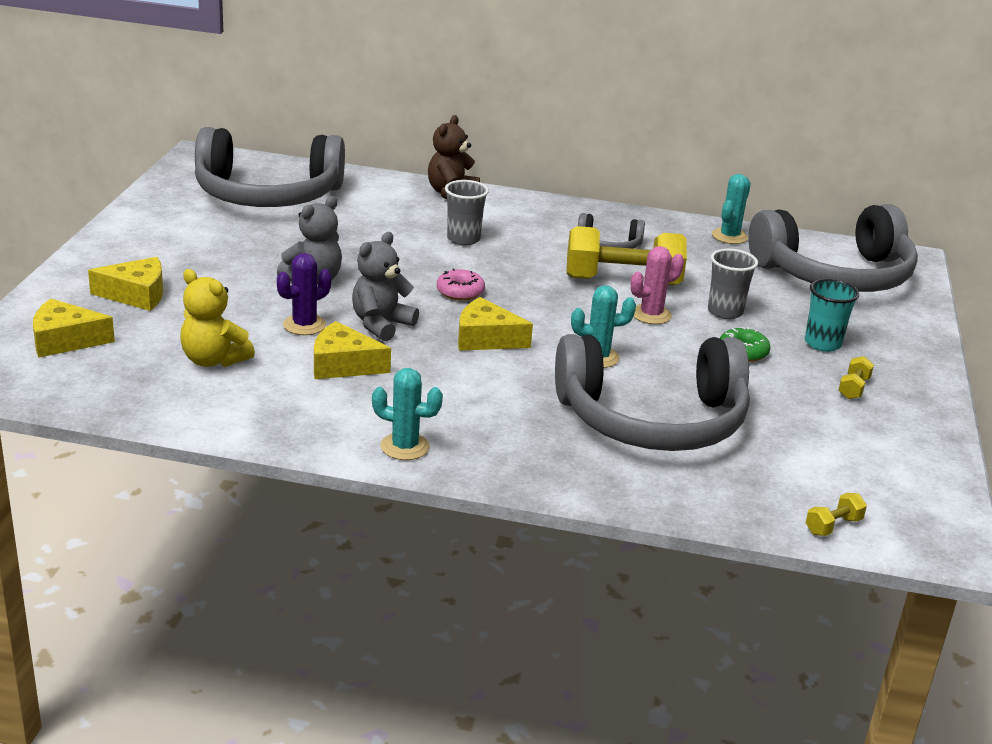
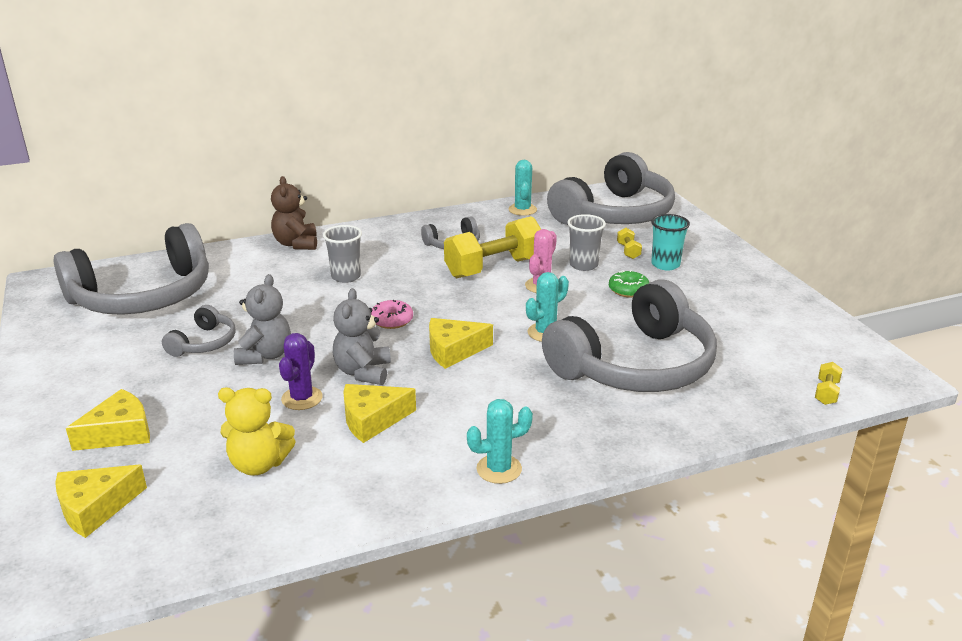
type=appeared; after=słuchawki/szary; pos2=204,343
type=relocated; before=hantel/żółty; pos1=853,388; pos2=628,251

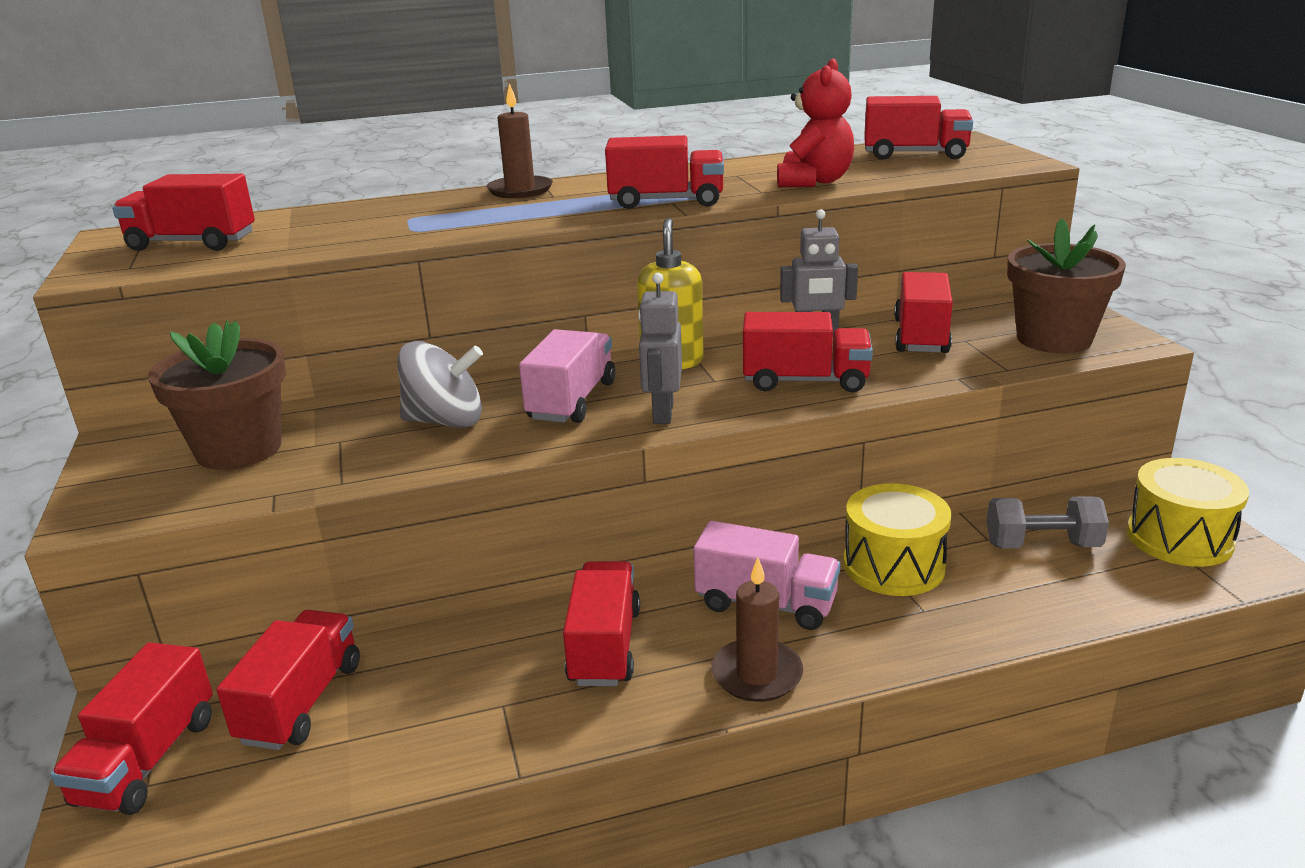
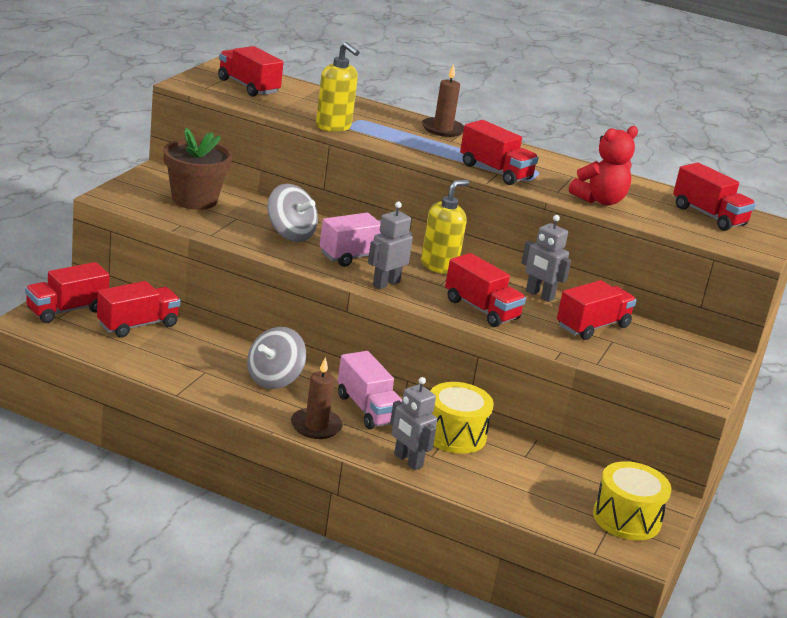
type=missing; before=hantel/szary; pos1=1042,545
type=missing; before=doniczka/brązowy; pos1=1054,339
type=appeared; after=dozownik mydła/żółty; pos2=333,127
type=appeared; after=robot/szary; pos2=408,461
type=exchanged; before=ciężarówka/czerwony; after=bączek/szary; pos1=604,646; pos2=274,379

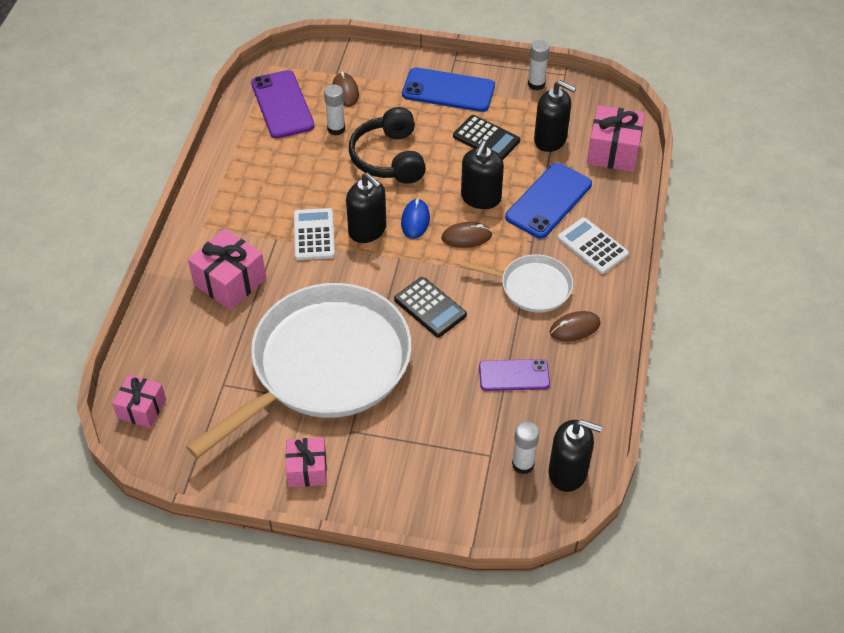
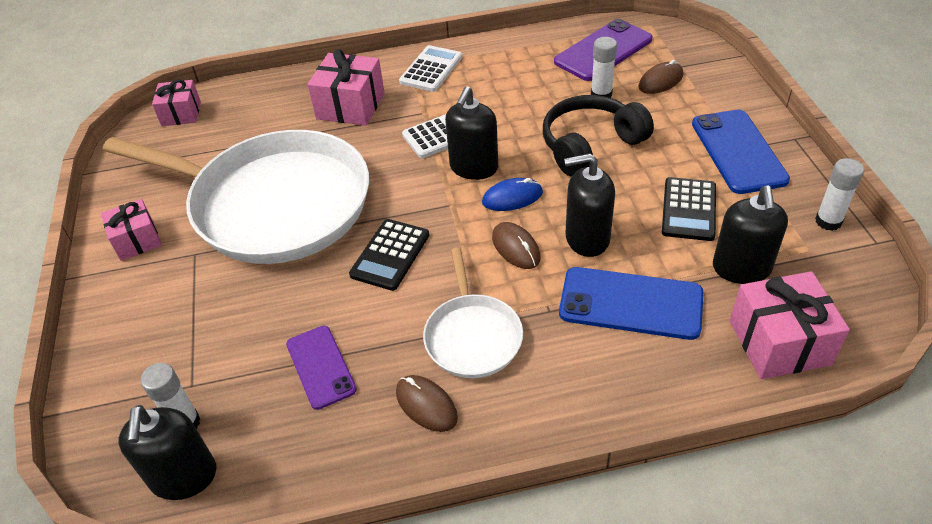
type=relocated; before=kalkulator/biały; pos1=592,246; pos2=431,69

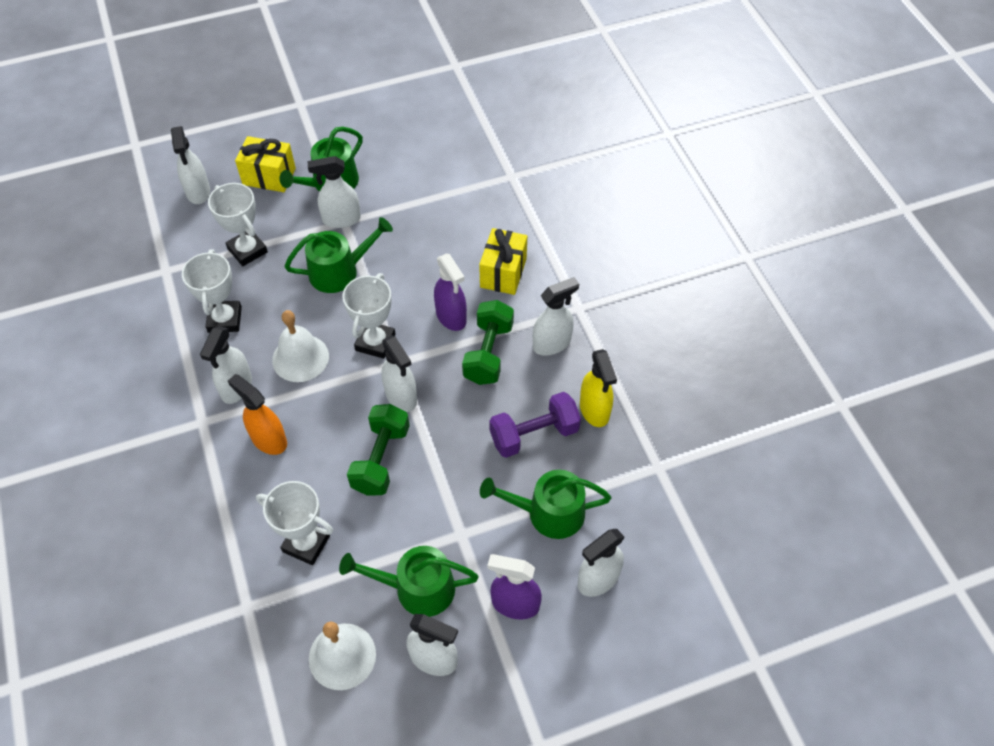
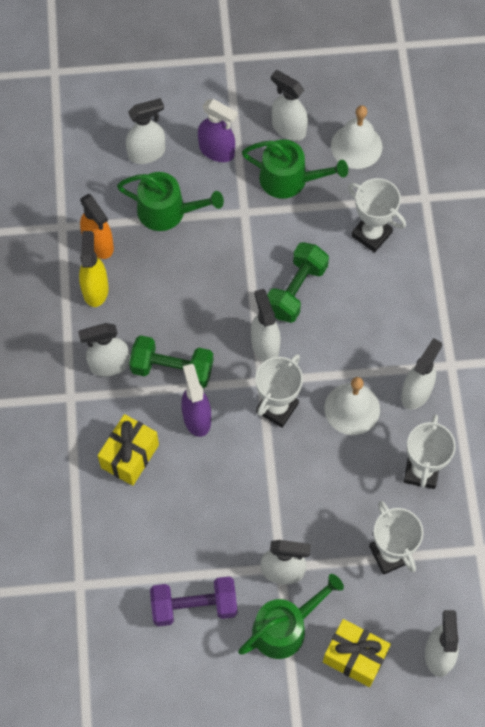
type=missing; before=konewka/zielony; pos1=339,271
type=relocated; before=spryskiwacz/pomarańczowy; pos1=268,439; pos2=98,244
type=relocated; before=hantel/fioletowy; pos1=534,434; pos2=194,606
type=spun; before=hantel/zielony; pos1=488,353; pos2=172,369; turn=75

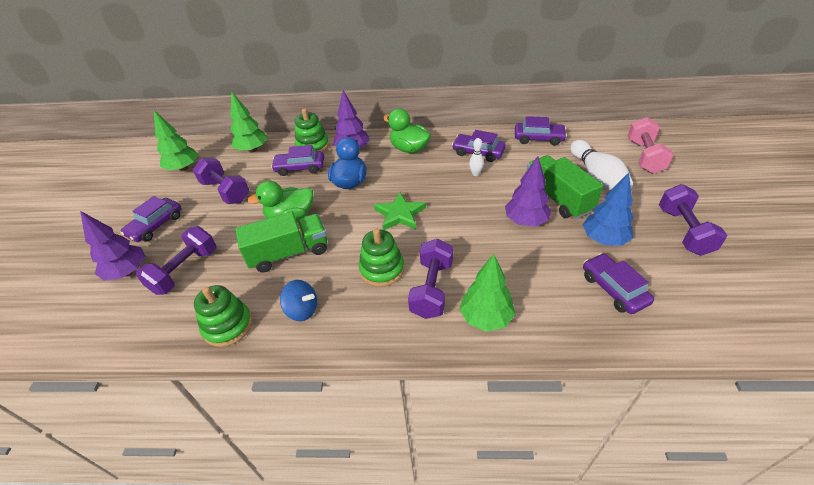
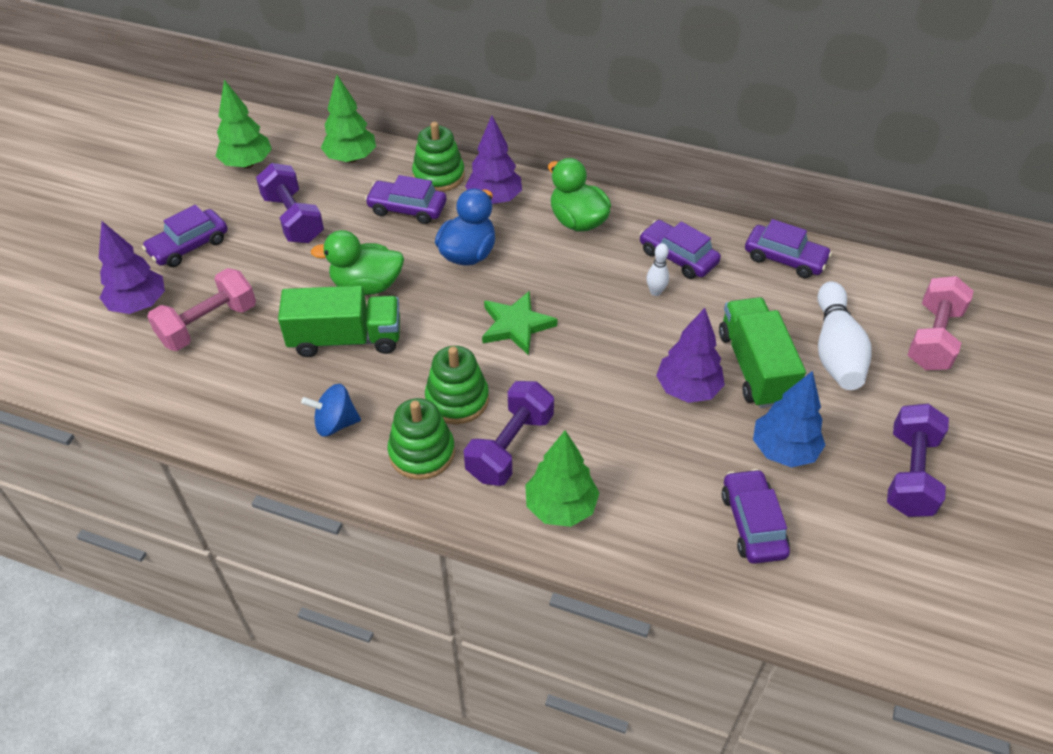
type=relocated; before=zabawka nakładanka/zielony; pos1=228,326; pos2=422,452
type=colour; before=hantel/fioletowy; after=hantel/różowy; pos1=185,271; pos2=208,324
type=spun; before=bączek/niebieski; pos1=302,310; pos2=335,423; turn=135

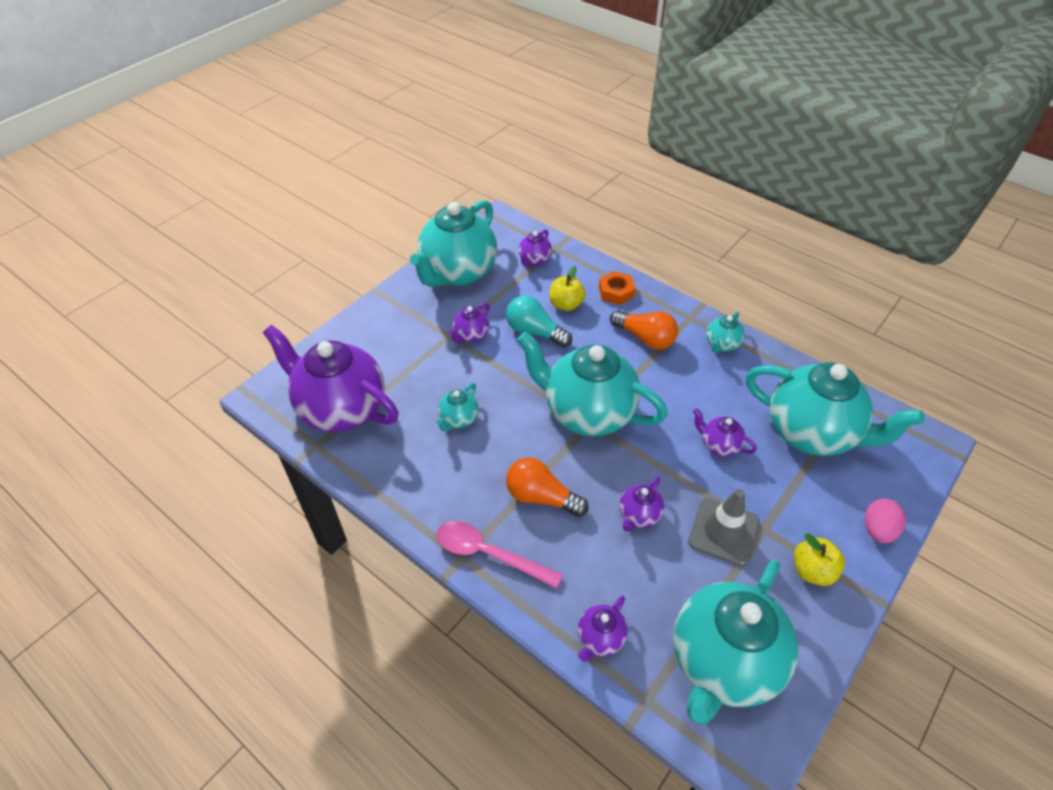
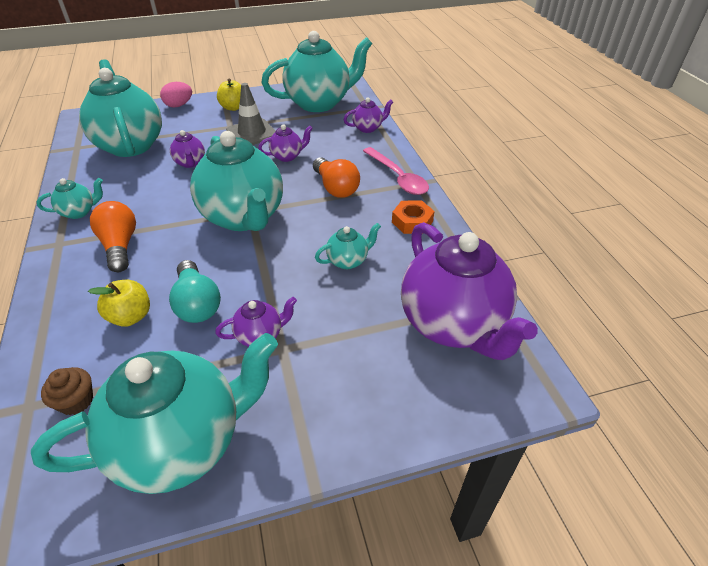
type=relocated; before=nakrętka/pomarańczowy; pos1=616,292; pos2=412,222
type=exchanged; before=imbryk/fioletowy; after=muffinka/brązowy; pos1=534,260; pos2=76,401

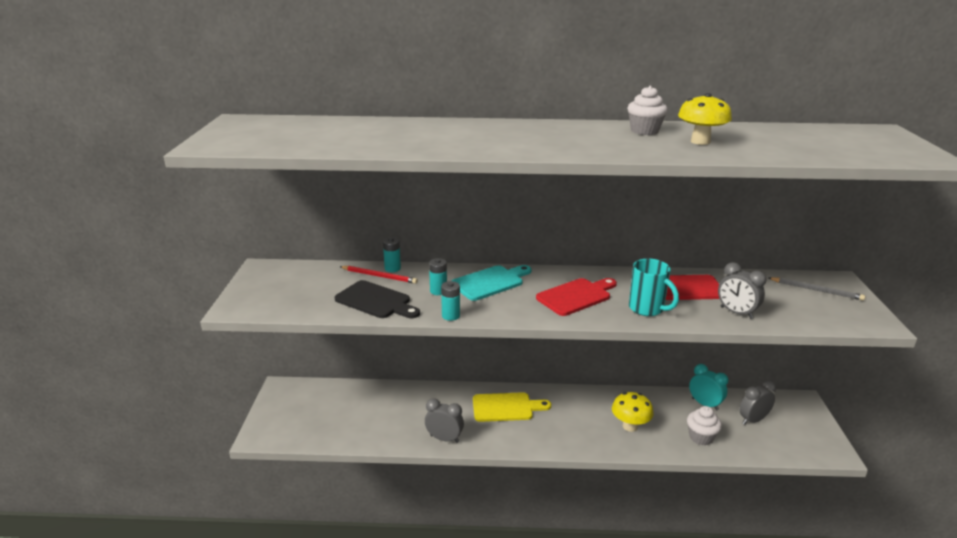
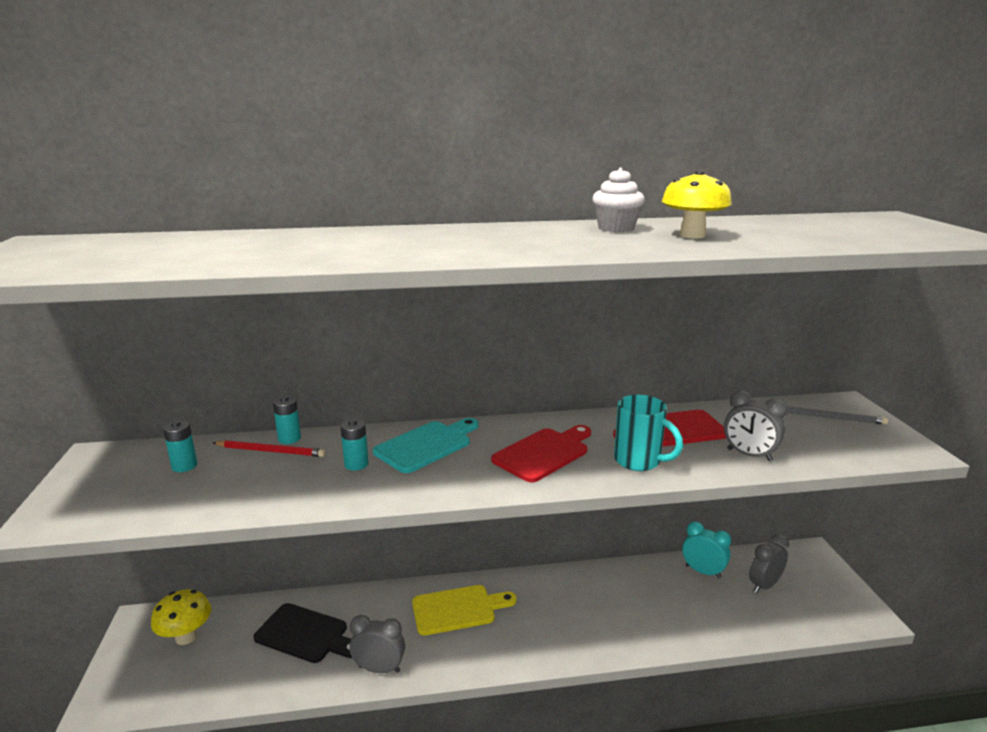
type=missing; before=muffinka/biały; pos1=701,437
type=relocated; before=deska do krojenia/czarny; pos1=376,301; pos2=305,634
type=relocated; before=bateria/turkusowy; pos1=451,316; pos2=184,466
type=relocated; before=grzyb/żółty; pos1=630,426; pos2=186,637

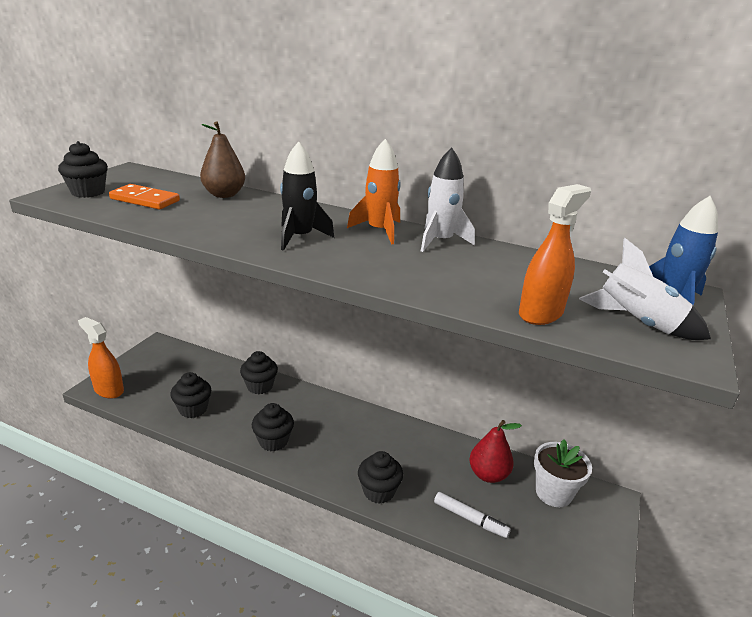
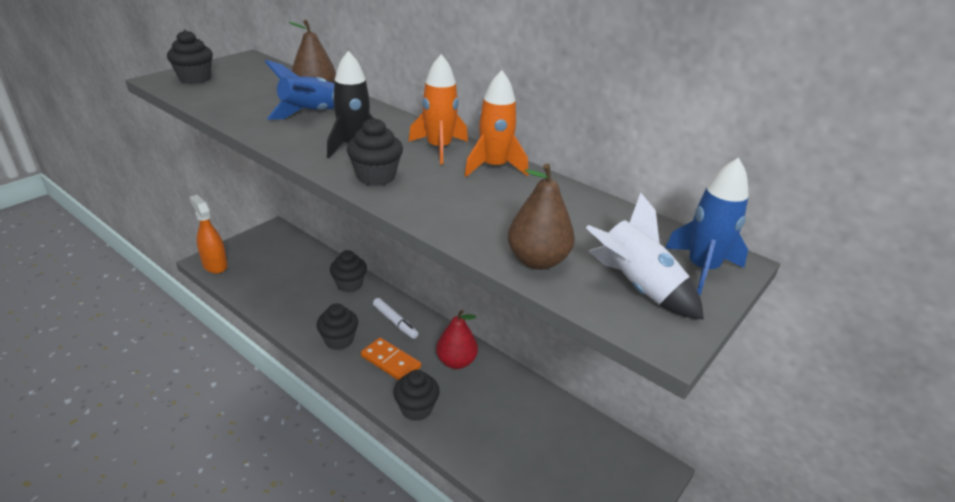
type=missing; before=doniczka/biały; pos1=553,493
type=appeared; after=rakieta/niebieski; pos2=311,113
type=relocated; before=kostka domina/pomarańczowy; pos1=145,200; pos2=391,361
type=relocated; before=muffinka/czarny; pos1=193,409; pos2=376,176
type=relocated; before=flamaster/biały; pos1=470,519; pos2=395,322
type=relocated; before=gruszka/czerwony; pos1=488,475; pos2=456,361
type=exchanged; before=spryskiwacz/pomarańczowy; after=gruszka/brązowy; pos1=541,313; pos2=537,260
type=colour; before=rakieta/biały; after=rakieta/pomarańczowy; pos1=440,241; pos2=494,167

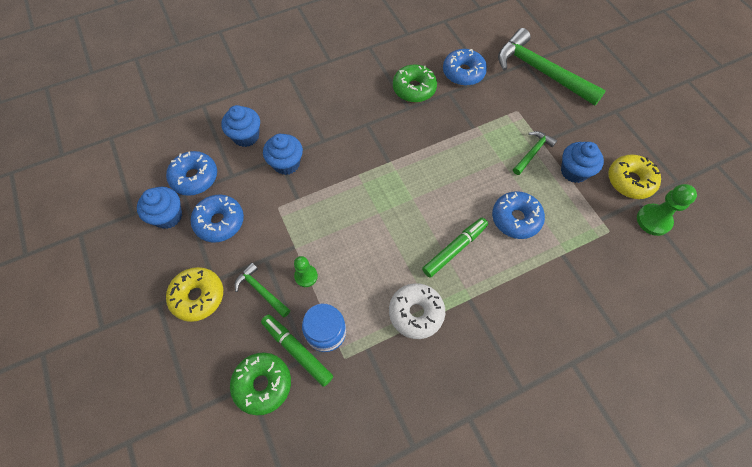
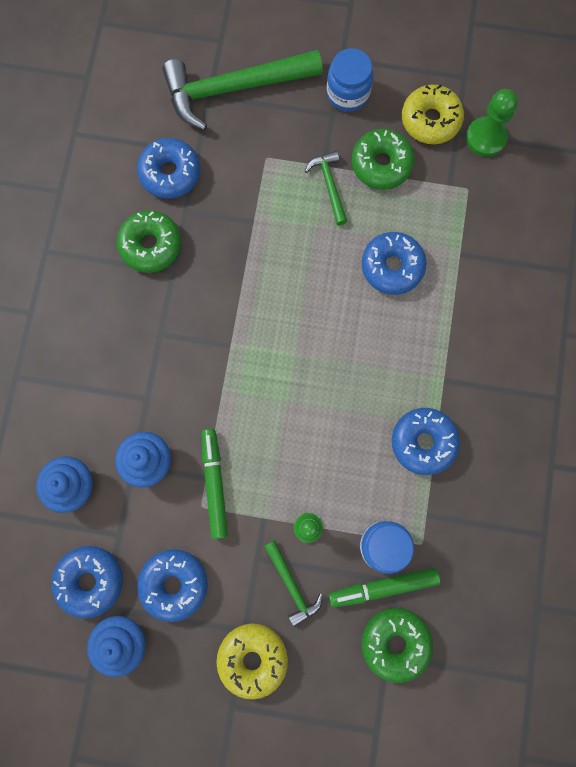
type=appeared; after=słoik/niebieski; pos2=348,93
type=relocated; before=flamaster/zielony; pos1=454,249; pos2=214,484
type=exchanged; before=muffinka/niebieski; after=donut/zielony; pos1=574,171; pos2=381,164
type=colour; before=donut/biały; after=donut/niebieski; pos1=416,313; pos2=423,442
type=spun; before=młotek/zielony; pos1=261,290; pos2=292,585; turn=-105

